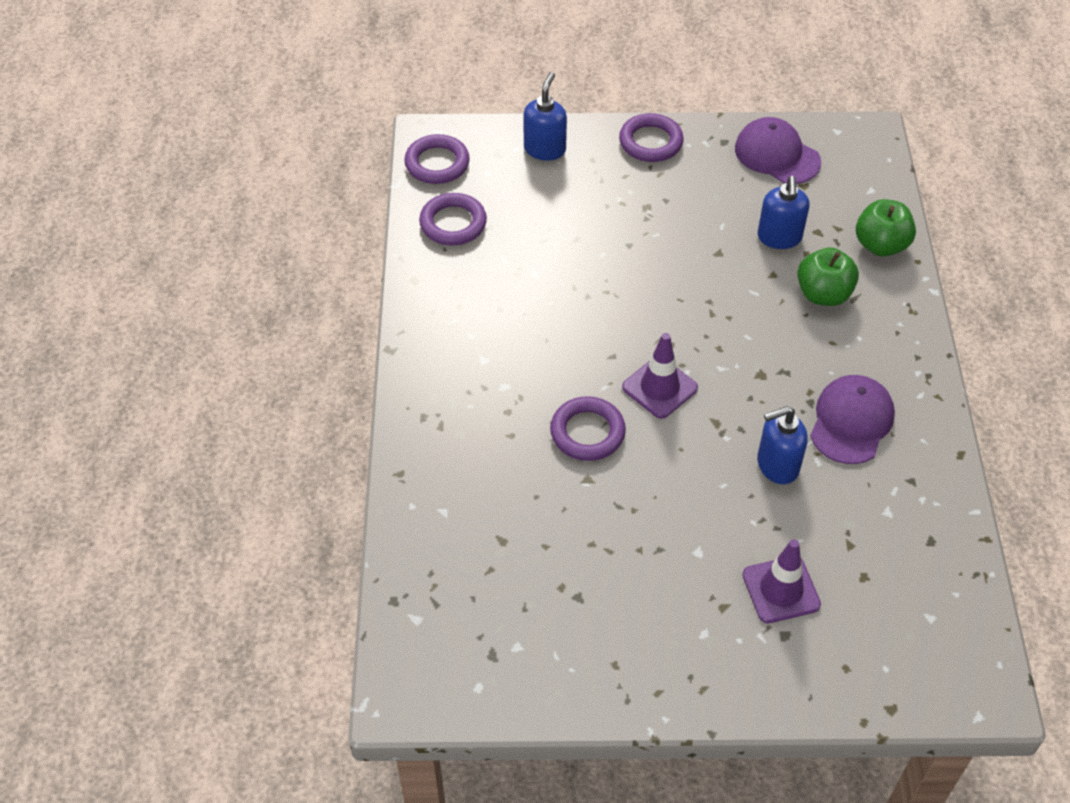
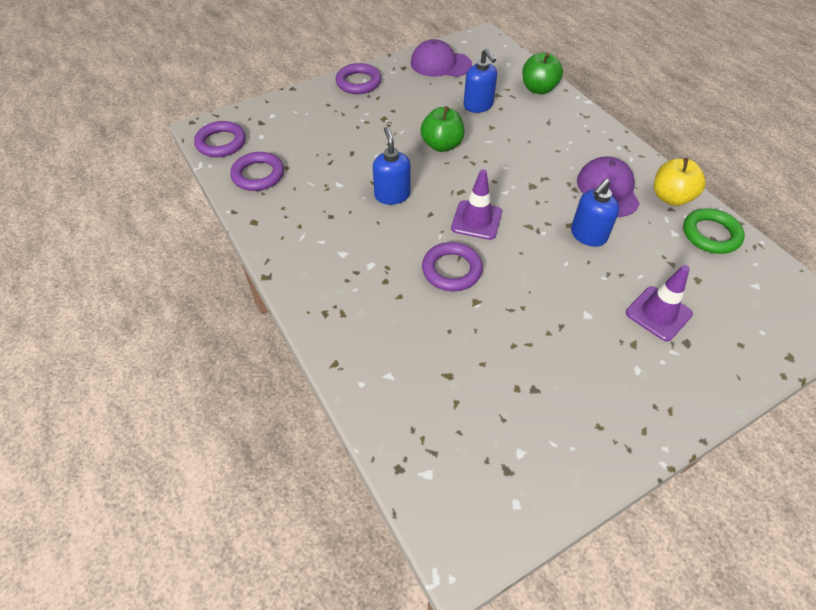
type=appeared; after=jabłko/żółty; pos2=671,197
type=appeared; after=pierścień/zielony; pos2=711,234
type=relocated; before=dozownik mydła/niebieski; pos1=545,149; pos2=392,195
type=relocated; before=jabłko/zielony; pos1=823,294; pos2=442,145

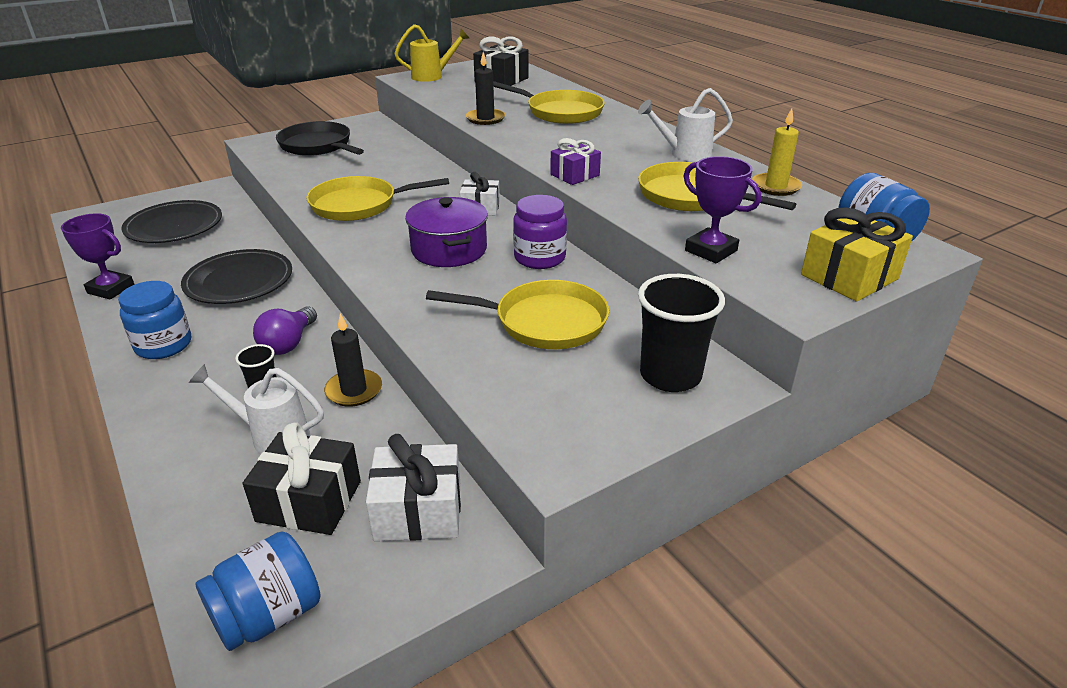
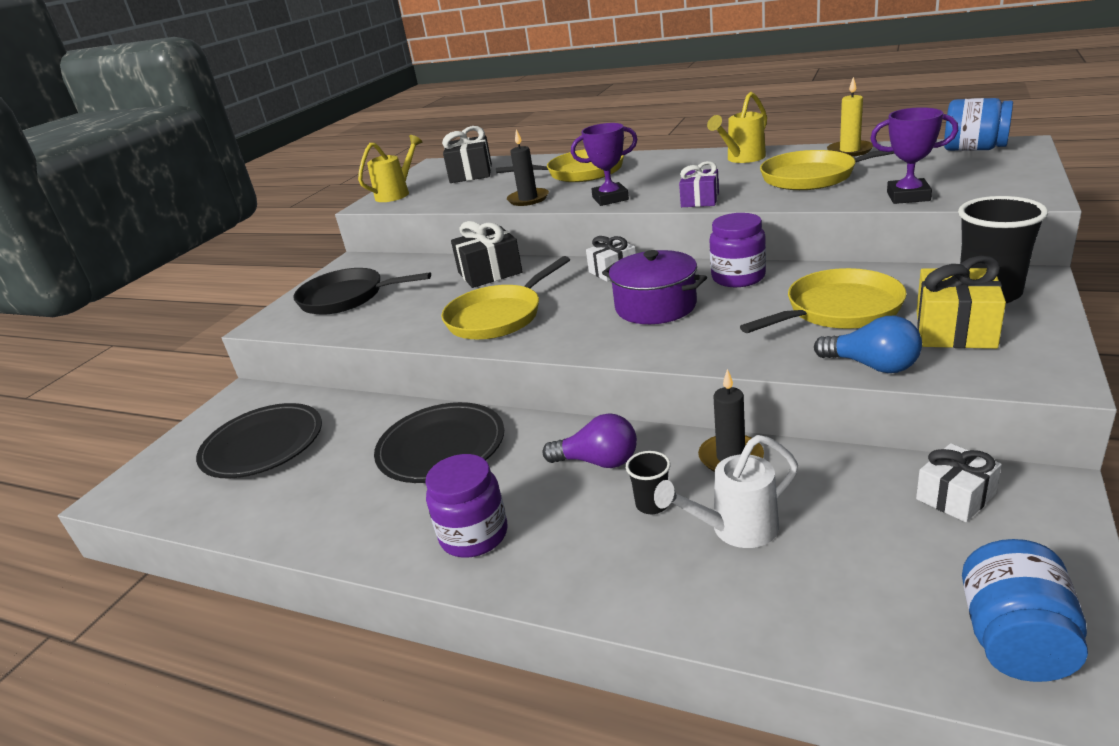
type=appeared; after=żarówka/niebieski; pos2=872,366
type=relocated; before=puchar/fioletowy; pos1=111,289; pos2=610,198
type=relocated; before=prezent/czarny; pos1=309,501; pos2=490,272
type=relocated; before=prezent/żółty; pos1=849,277; pos2=955,329
type=colour; before=słoik/niebieski; after=słoik/fioletowy; pos1=163,345; pos2=474,535
type=colour; before=konewka/biały; after=konewka/żółty; pos1=684,154; pos2=742,159
type=spun; before=żarówka/fioletowy; pos1=288,343; pos2=598,461; turn=-60
type=size; before=prezent/biały; pos1=418,510; pos2=955,496; scale=0.66

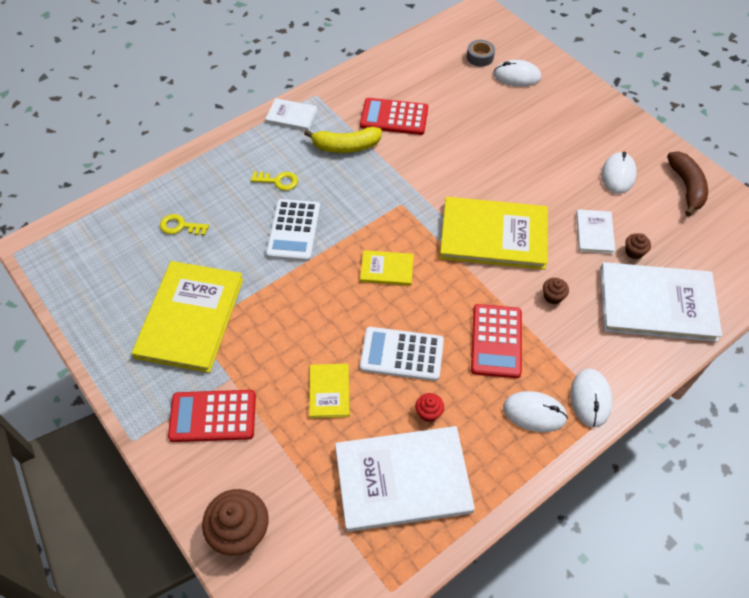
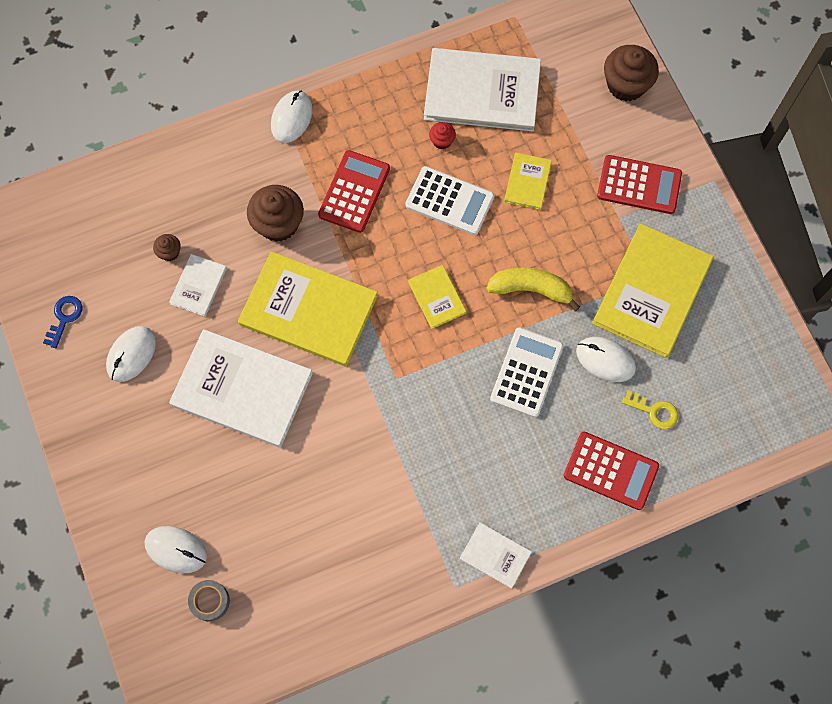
type=missing; before=klucz/żółty; pos1=278,181
type=relocated; before=banan/żółty; pos1=346,146; pos2=531,289
type=relocated; before=kalkulator/czerwony; pos1=394,117; pos2=610,471
type=relocated; before=myszka/biały; pos1=534,413; pos2=605,360
type=relocated; before=książka/biały; pos1=657,303; pos2=242,389
type=exchanged; before=banan/brązowy; after=klucz/niebieski; pos1=686,187; pos2=64,318
type=spun; before=książka/żółty; pos1=387,269; pos2=437,297; turn=45
type=size; before=muffinka/brązowy; pos1=553,296; pos2=278,223; scale=2.07

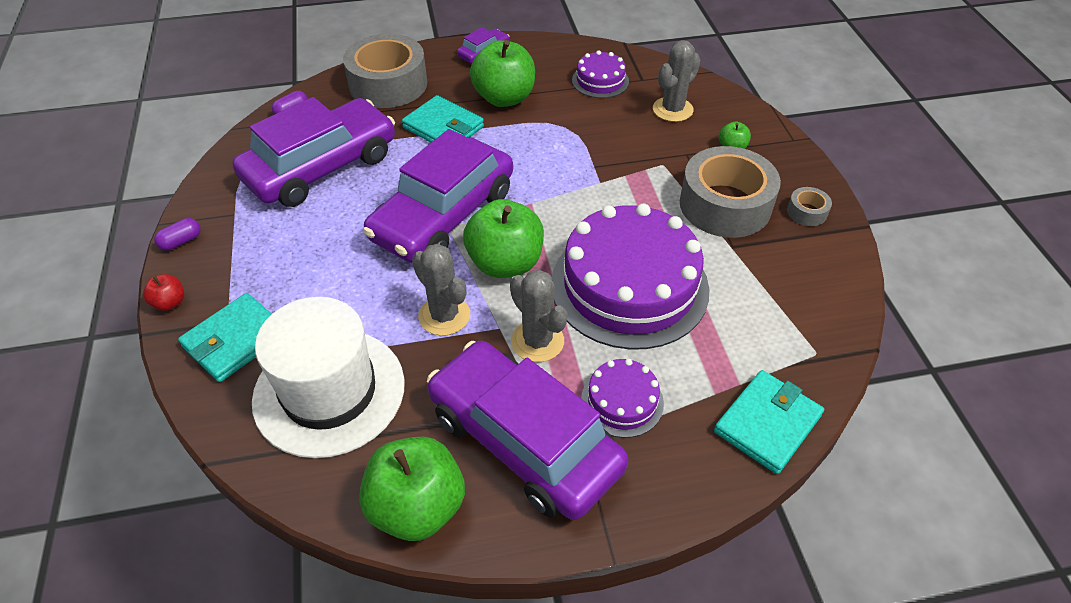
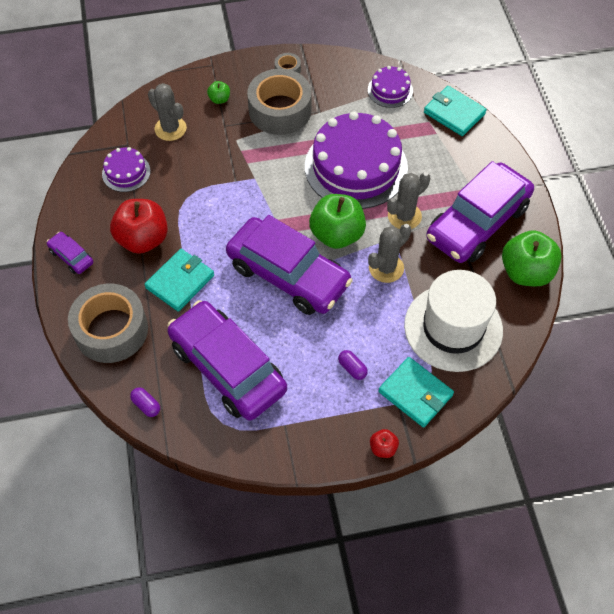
type=relocated; before=kapsułka/fioletowy; pos1=181,241; pos2=352,368
type=relocated; before=tort/fioletowy; pos1=622,401; pos2=390,90
type=colour; before=jabłko/zielony; after=jabłko/czerwony; pos1=504,98; pos2=143,239

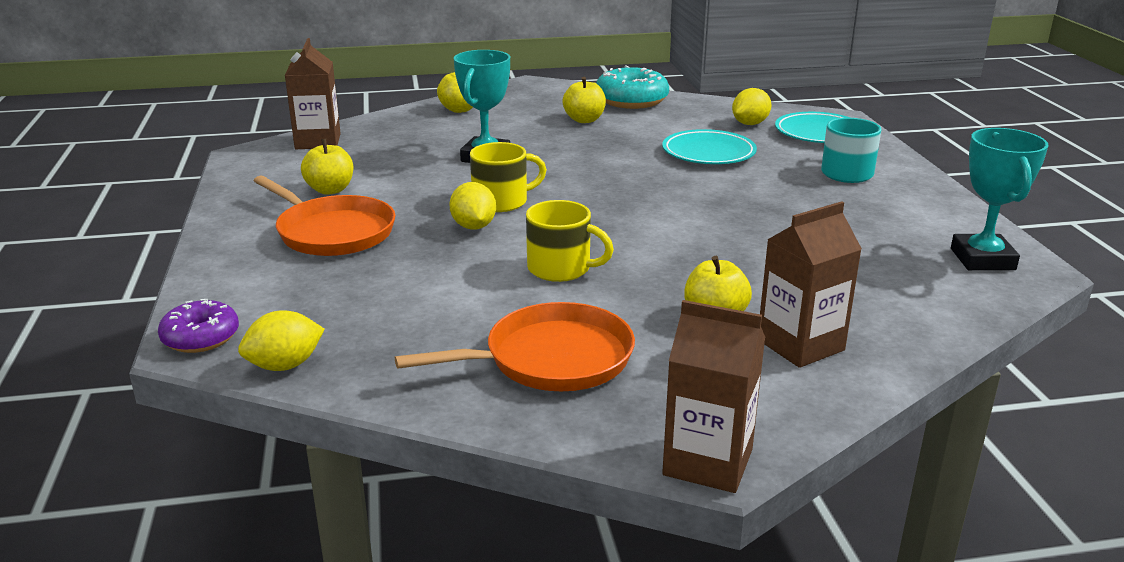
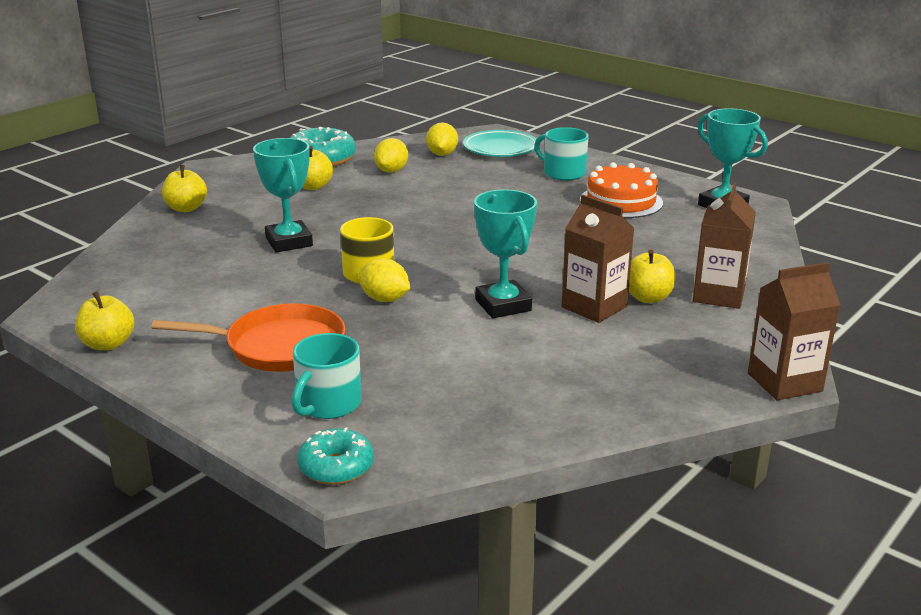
type=missing; before=patelnia/pomarańczowy; pos1=551,359
type=missing; before=talerz/turkusowy; pos1=708,153
type=appeared; after=kubek/turkusowy; pos2=328,404
type=appeared; after=tort/pomarańczowy; pos2=621,201
type=relocated; before=cytryna/żółty; pos1=285,365; pos2=391,171
type=relocated; before=karton mleka/brązowy; pos1=318,141; pos2=594,307
type=relocated; before=jabłko/żółty; pos1=330,190; pos2=108,344
type=exchanged; before=kubek/żółty; after=puchar/turkusowy; pos1=561,269; pos2=503,305
type=colour; before=donut/fioletowy; after=donut/turkusowy; pos1=201,338; pos2=336,467

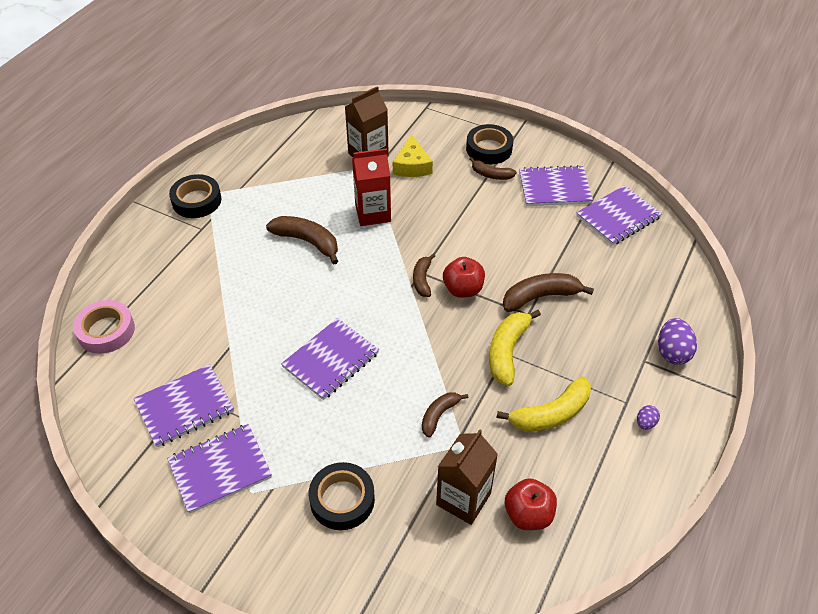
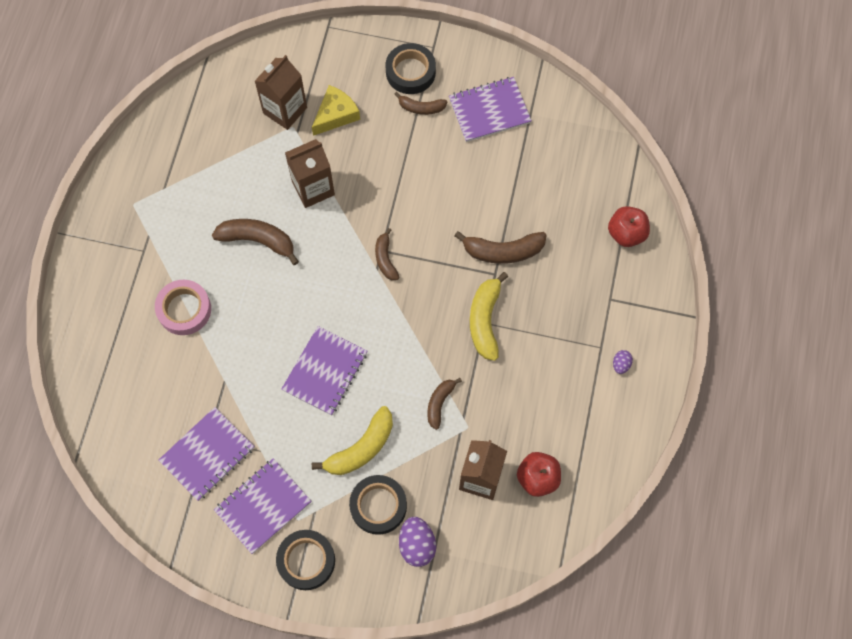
type=missing; before=zeszyt/fioletowy; pos1=618,217
type=relocated; before=taśma klejąca/różowy; pos1=106,331; pos2=184,309
type=relocated; before=taśma klejąca/czarny; pos1=196,201; pos2=306,561
type=relocated; before=jabłko/czerwony; pos1=463,289; pos2=626,233
type=relocated; before=banan/żółty; pos1=550,414; pos2=361,448
type=relocated; before=jajko/fioletowy; pos1=672,352; pos2=417,545
type=colour; before=karton mleka/czerwony; after=karton mleka/brązowy; pos1=373,213; pos2=313,188
type=spun; before=ser/żółty; pos1=412,165; pos2=335,115; turn=-120
type=spun; before=banan/brązowy; pos1=540,297; pos2=503,251; turn=-150

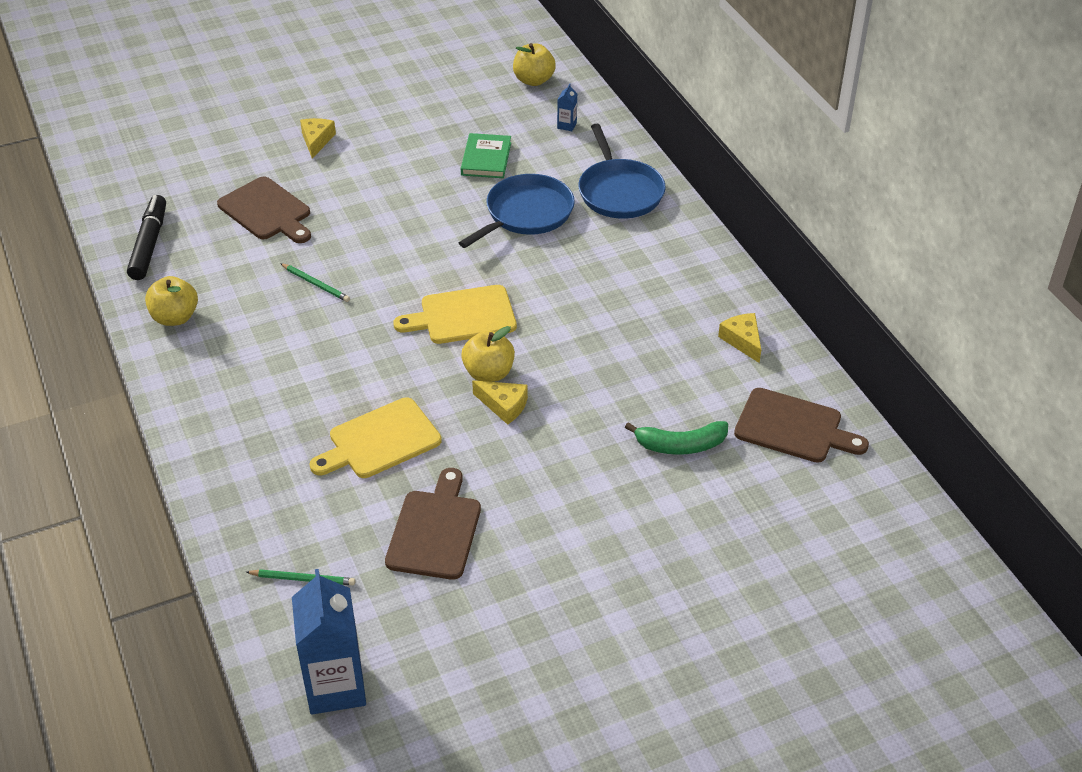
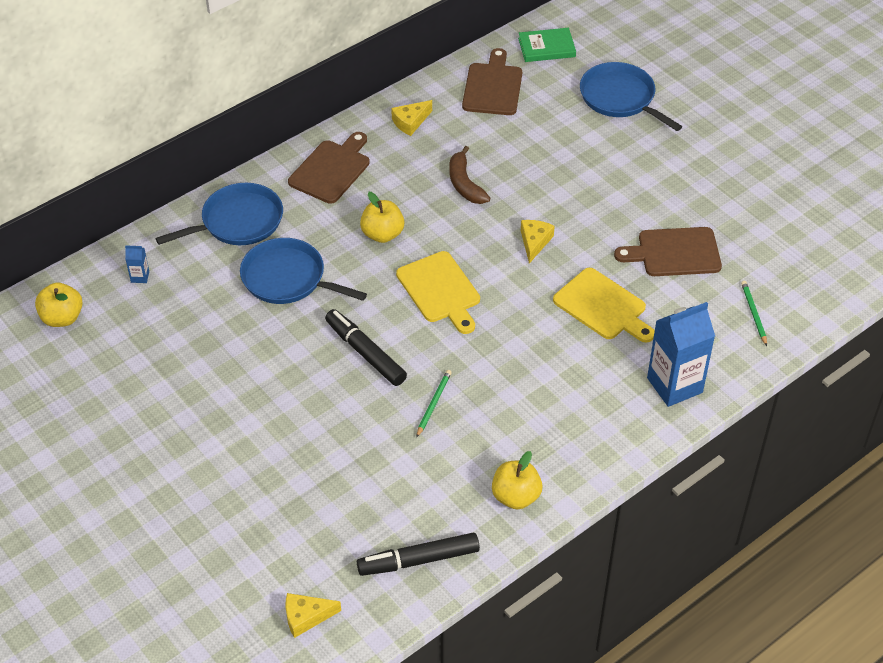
type=missing; before=banan/zielony; pos1=680,445
type=appeared; after=flamaster/czarny; pos2=365,353
type=appeared; after=banan/brązowy; pos2=465,184
type=appeared; after=patelnia/niebieski; pos2=620,98
type=relocated; before=deska do krojenia/brązowy; pos1=267,211; pos2=331,169
type=relocated; before=karton mleka/niebieski; pos1=335,687; pos2=674,385
type=relocated; before=ser/żółty; pos1=316,141; pos2=306,617
type=relocated; before=książka/zielony; pos1=486,159; pos2=546,47
type=relocated; before=jabłko/żółty; pos1=488,373; pos2=382,234

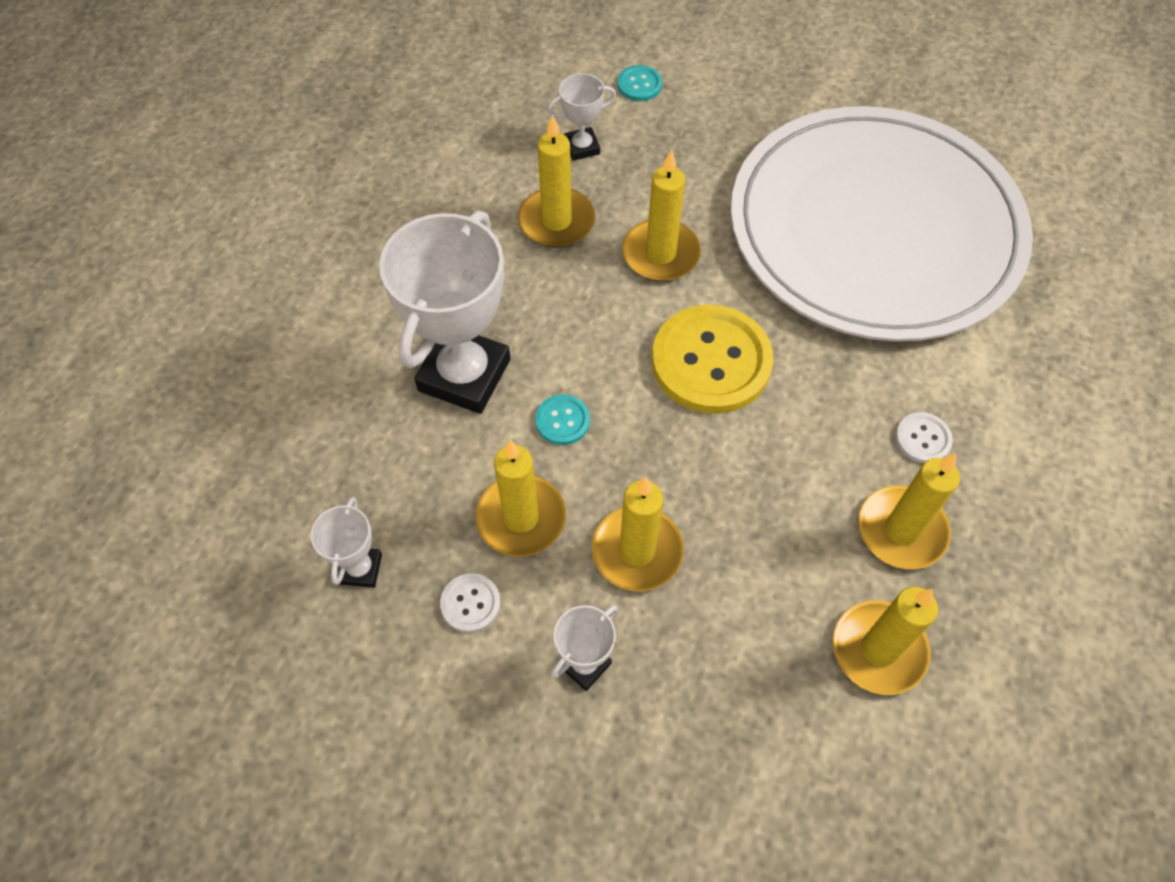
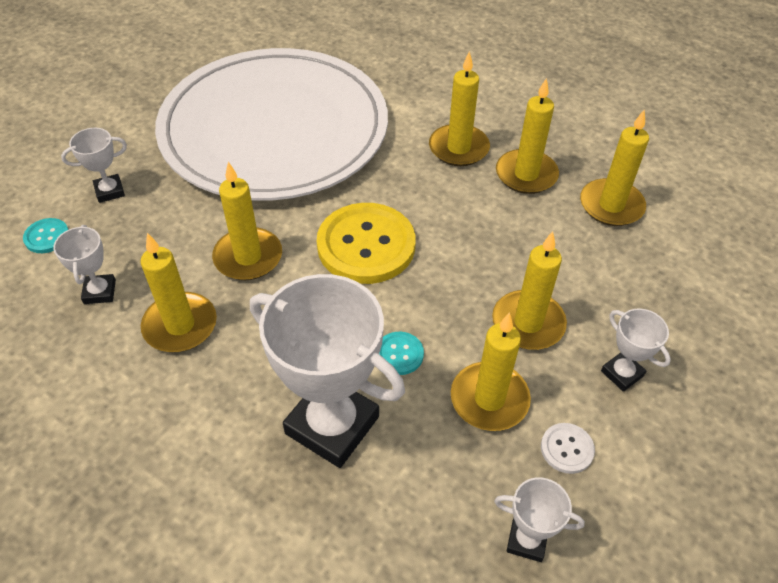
type=appeared; after=puchar/biały; pos2=110,191
type=exchanged; before=guzik/biały; after=świeca/żółty; pos1=922,439; pos2=458,148

